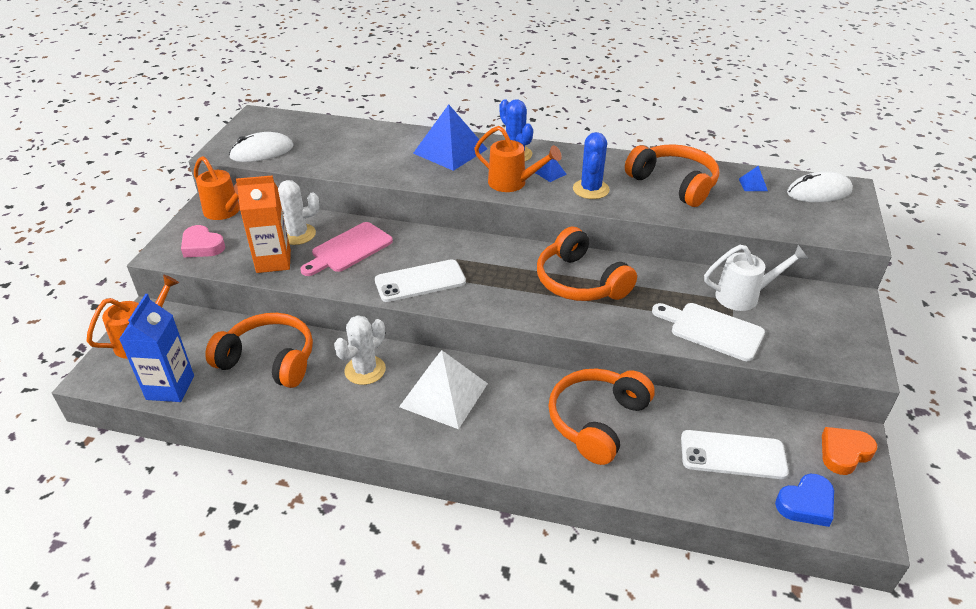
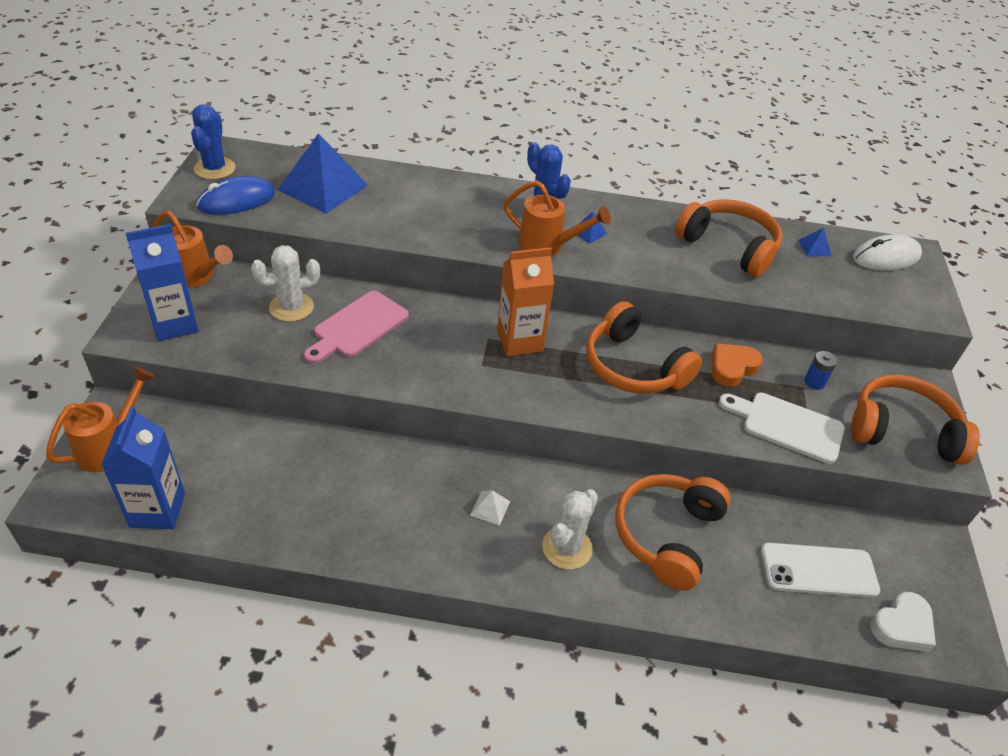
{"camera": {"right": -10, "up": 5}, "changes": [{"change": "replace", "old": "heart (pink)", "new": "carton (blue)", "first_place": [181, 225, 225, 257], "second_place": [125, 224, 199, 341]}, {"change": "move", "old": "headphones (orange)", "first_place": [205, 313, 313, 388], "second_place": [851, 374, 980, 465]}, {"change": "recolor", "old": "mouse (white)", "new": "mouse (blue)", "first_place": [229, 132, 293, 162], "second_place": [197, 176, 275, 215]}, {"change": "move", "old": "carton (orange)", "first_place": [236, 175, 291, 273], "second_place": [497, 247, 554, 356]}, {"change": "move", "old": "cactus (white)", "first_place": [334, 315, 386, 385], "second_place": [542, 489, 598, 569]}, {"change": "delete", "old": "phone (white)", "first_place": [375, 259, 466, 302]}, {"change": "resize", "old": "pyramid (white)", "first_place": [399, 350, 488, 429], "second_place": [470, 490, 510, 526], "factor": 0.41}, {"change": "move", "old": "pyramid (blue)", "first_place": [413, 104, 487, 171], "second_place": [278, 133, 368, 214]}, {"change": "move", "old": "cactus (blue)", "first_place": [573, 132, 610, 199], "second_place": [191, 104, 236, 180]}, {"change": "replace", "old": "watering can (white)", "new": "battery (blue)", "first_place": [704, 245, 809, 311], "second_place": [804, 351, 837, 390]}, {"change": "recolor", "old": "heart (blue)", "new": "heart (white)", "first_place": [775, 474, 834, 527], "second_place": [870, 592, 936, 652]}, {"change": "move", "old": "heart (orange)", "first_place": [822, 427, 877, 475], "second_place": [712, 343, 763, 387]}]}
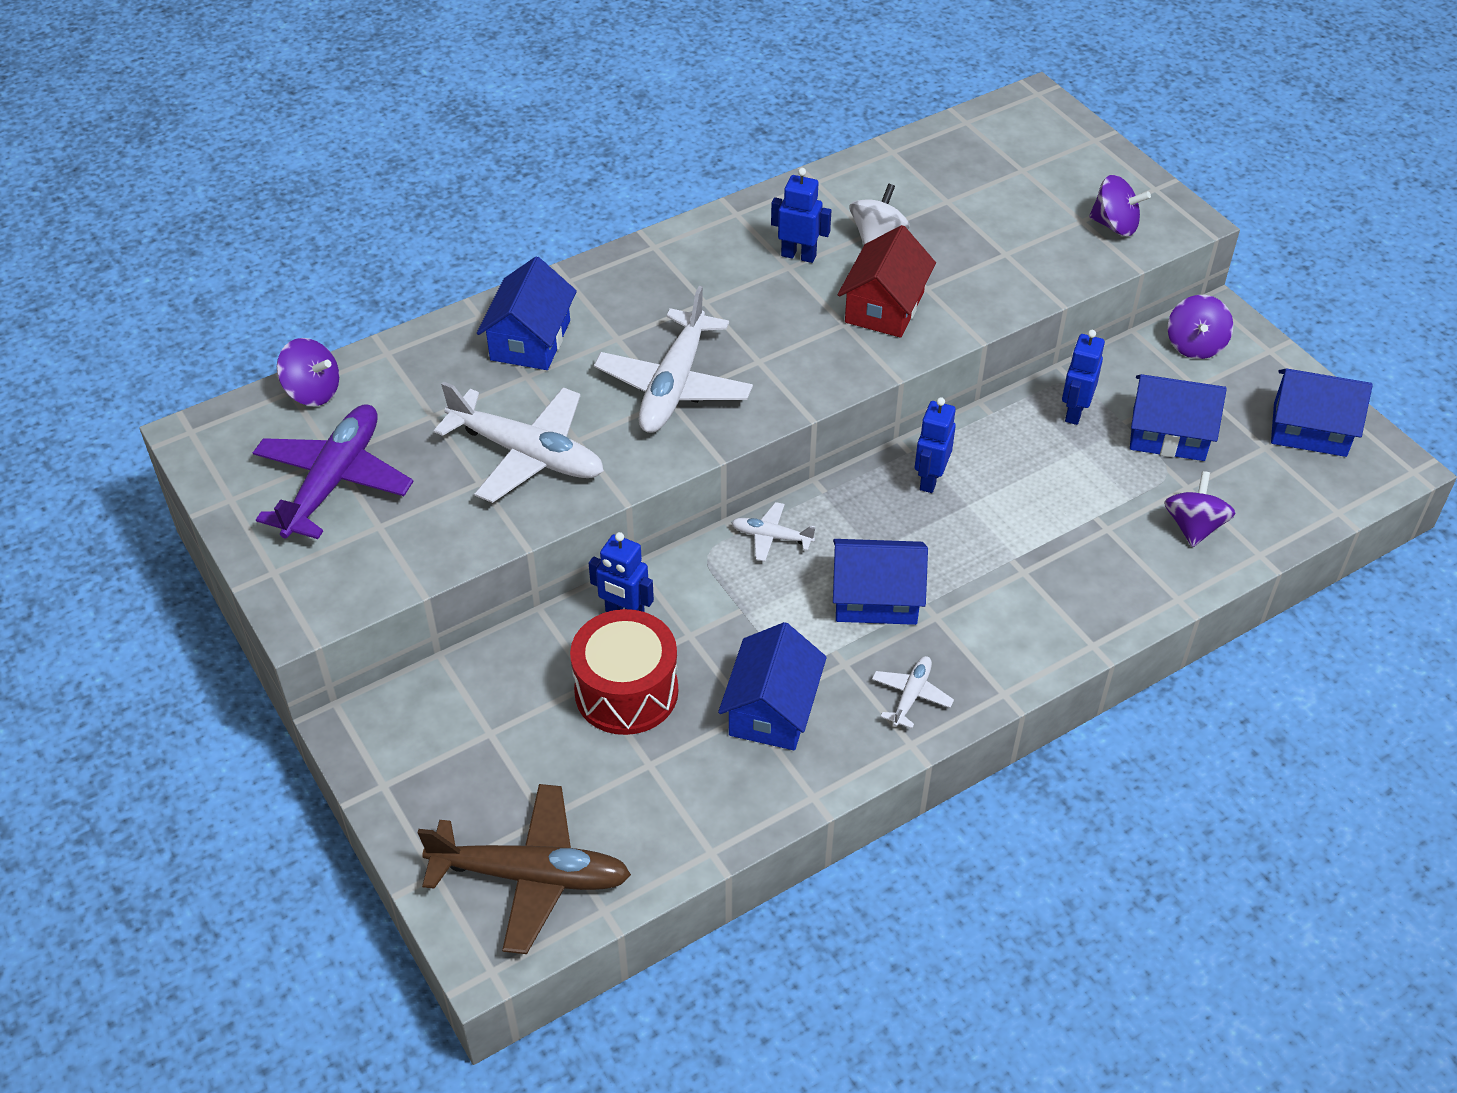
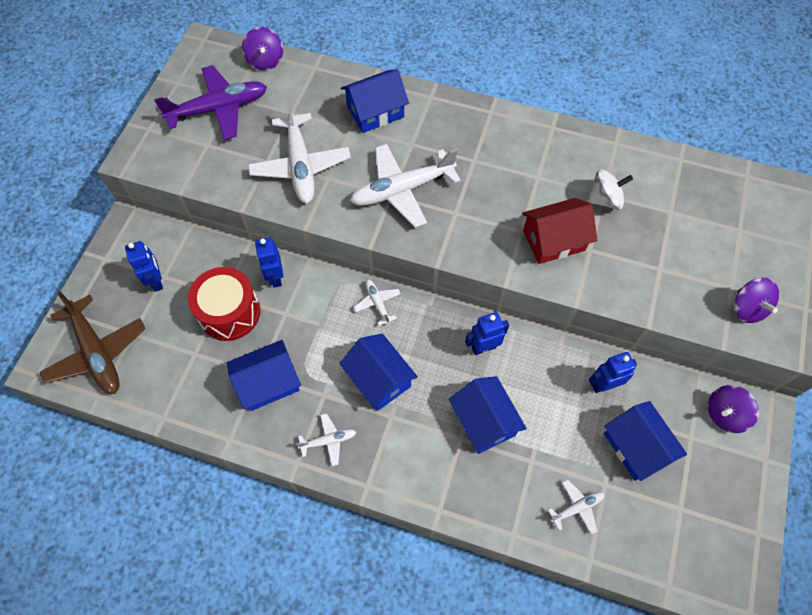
{"camera": {"right": 50, "up": 15}, "changes": [{"change": "move", "old": "robot (blue)", "first_place": [771, 168, 831, 263], "second_place": [125, 241, 163, 292]}, {"change": "replace", "old": "spinning top (purple)", "new": "plane (white)", "first_place": [1164, 471, 1236, 547], "second_place": [547, 480, 604, 535]}, {"change": "move", "old": "house (blue)", "first_place": [1271, 369, 1373, 457], "second_place": [449, 376, 527, 454]}]}
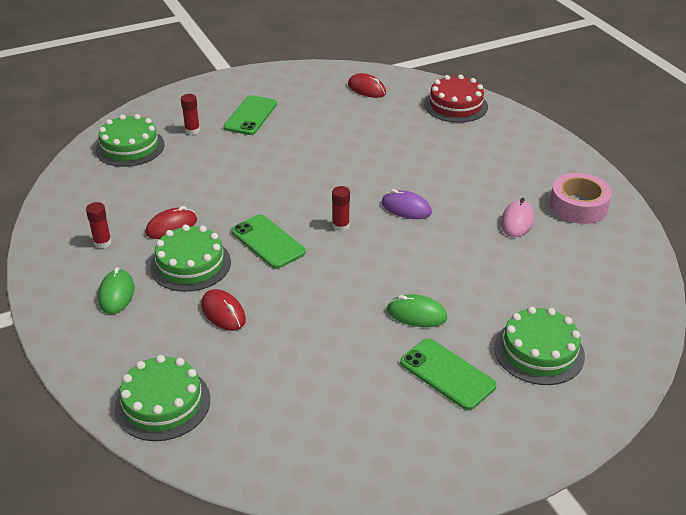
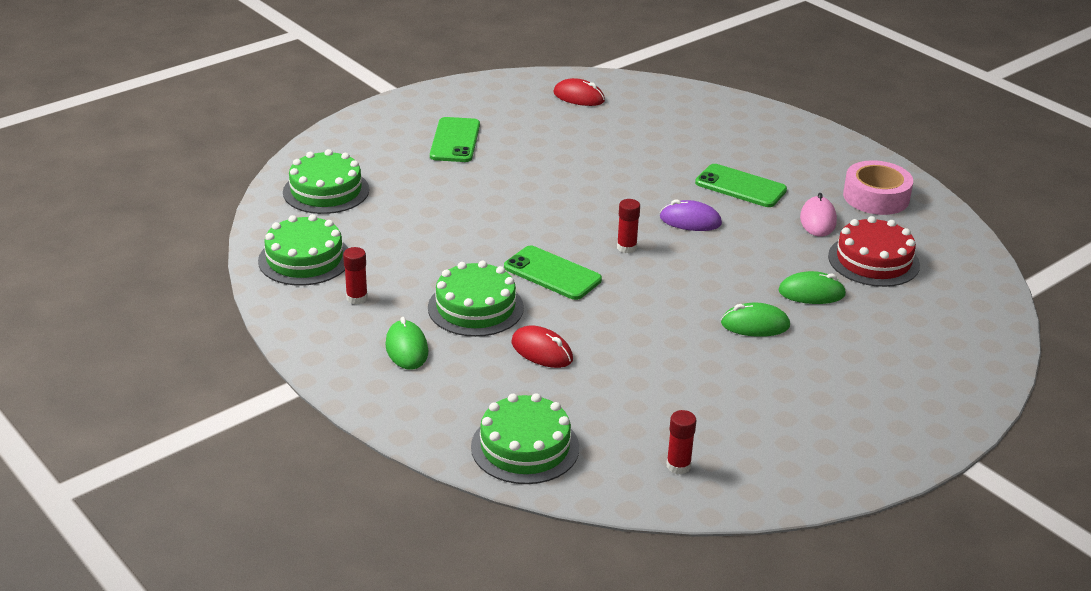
{"camera": {"right": -15, "up": -5}, "changes": [{"change": "delete", "old": "mouse (red)", "first_place": [145, 206, 197, 239]}, {"change": "move", "old": "glue stick (red)", "first_place": [181, 94, 200, 135], "second_place": [667, 410, 696, 474]}, {"change": "move", "old": "phone (green)", "first_place": [400, 339, 497, 410], "second_place": [695, 164, 787, 207]}, {"change": "move", "old": "cake (red)", "first_place": [424, 74, 488, 123], "second_place": [828, 216, 920, 287]}, {"change": "move", "old": "cake (green)", "first_place": [494, 306, 585, 385], "second_place": [258, 214, 348, 286]}, {"change": "insert", "new": "mouse (green)", "second_place": [778, 271, 846, 304]}]}
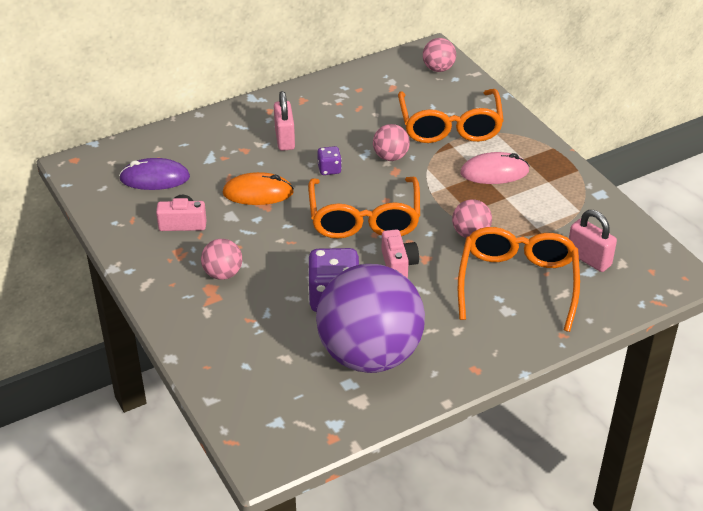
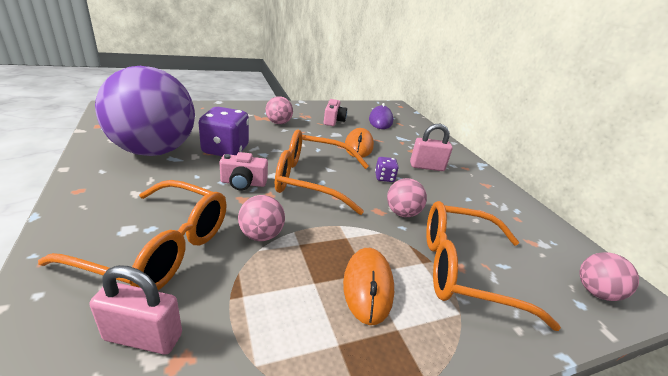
{"camera": {"right": 95, "up": -10}, "changes": [{"change": "recolor", "old": "mouse (pink)", "new": "mouse (orange)", "first_place": [460, 152, 530, 184], "second_place": [343, 248, 394, 325]}, {"change": "rotate", "old": "padlock (pink)", "first_place": [569, 210, 617, 272], "second_place": [90, 265, 182, 355], "degrees": 45}]}
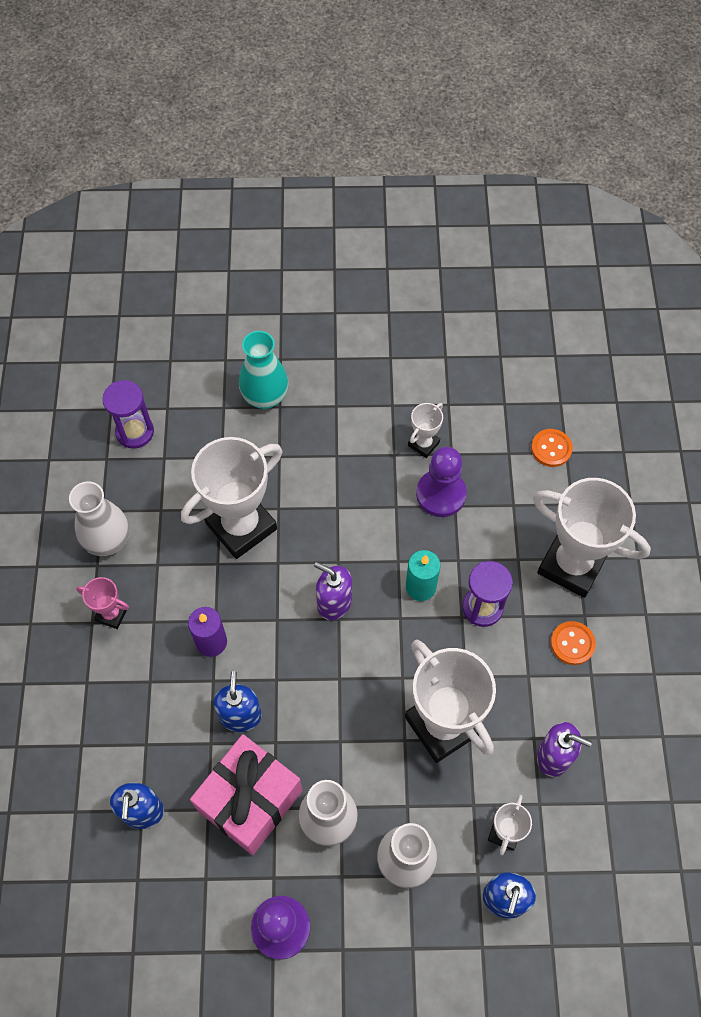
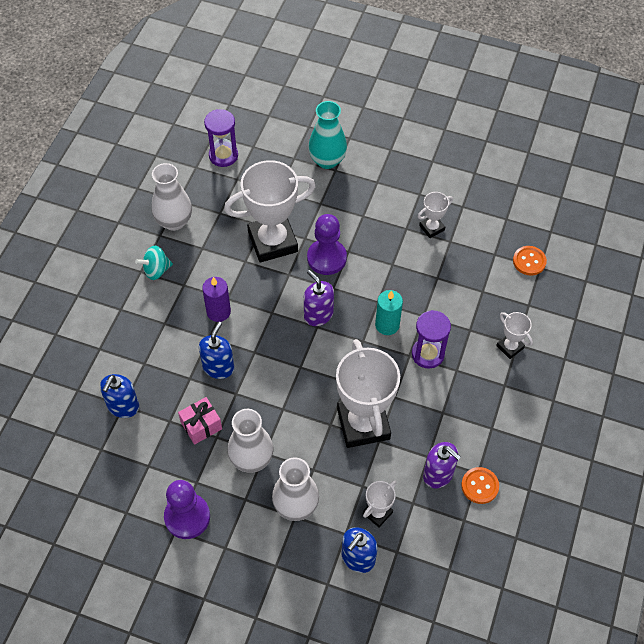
{"camera": {"right": 20, "up": -5}, "changes": [{"change": "replace", "old": "trophy (pink)", "new": "spinning top (turquoise)", "first_place": [76, 577, 129, 629], "second_place": [135, 246, 173, 280]}, {"change": "resize", "old": "gift (pink)", "first_place": [190, 734, 302, 855], "second_place": [178, 397, 222, 445], "factor": 0.52}, {"change": "move", "old": "pawn (purple)", "first_place": [416, 447, 467, 517], "second_place": [307, 214, 347, 275]}, {"change": "resize", "old": "trophy (white)", "first_place": [533, 478, 651, 598], "second_place": [496, 312, 533, 359], "factor": 0.46}, {"change": "move", "old": "button (orange)", "first_place": [550, 621, 596, 665], "second_place": [461, 467, 499, 504]}]}
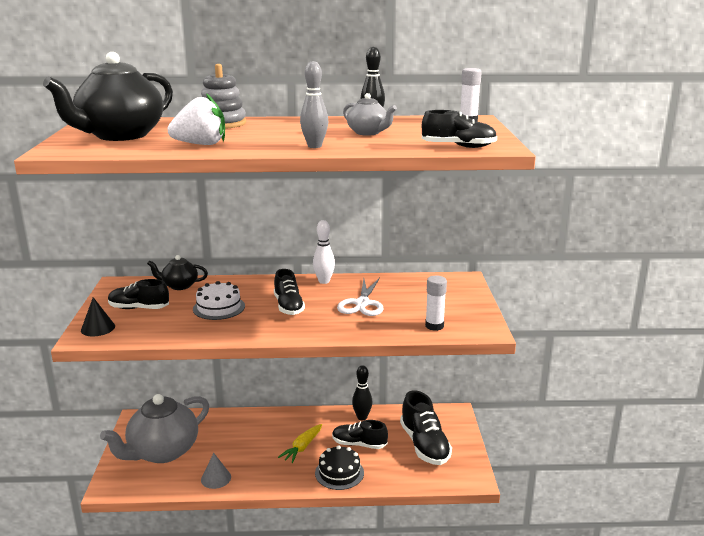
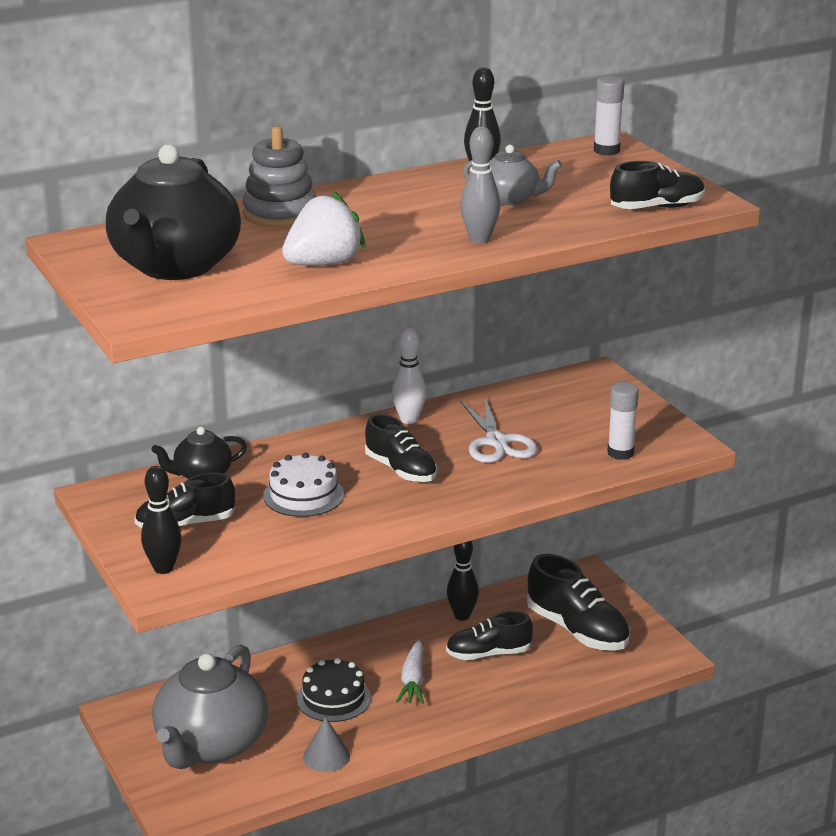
{"camera": {"right": -25, "up": 5}, "changes": [{"change": "replace", "old": "cone (black)", "new": "bowling pin (black)", "first_place": [81, 297, 115, 336], "second_place": [141, 466, 182, 574]}, {"change": "recolor", "old": "carrot (yellow)", "new": "carrot (white)", "first_place": [278, 424, 322, 463], "second_place": [396, 640, 424, 704]}, {"change": "move", "old": "cake (black)", "first_place": [315, 445, 364, 490], "second_place": [297, 658, 371, 722]}]}
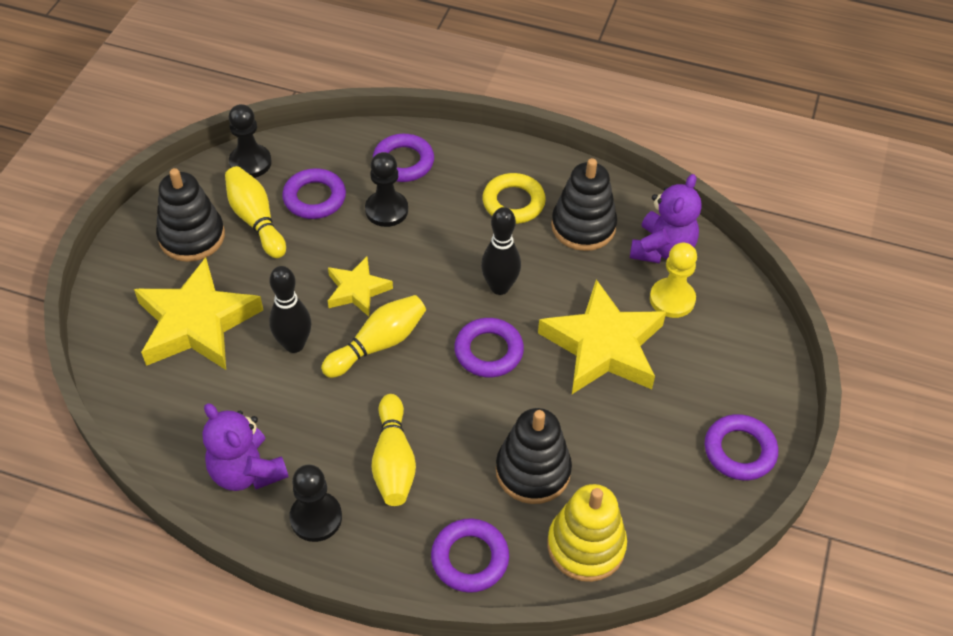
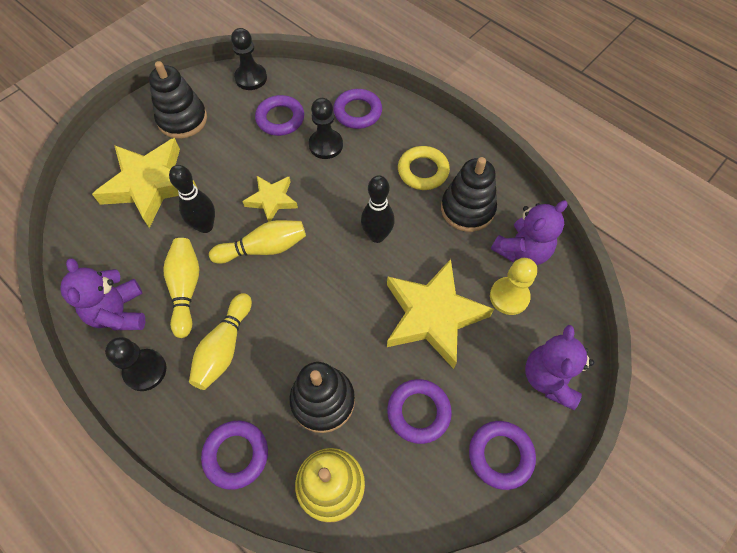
{"camera": {"right": 25, "up": 10}, "changes": [{"change": "move", "old": "bowling pin (yellow)", "first_place": [225, 166, 286, 258], "second_place": [163, 238, 199, 338]}, {"change": "move", "old": "ring (purple)", "first_place": [454, 318, 524, 377], "second_place": [387, 379, 452, 444]}, {"change": "insert", "new": "teddy bear (purple)", "second_place": [525, 325, 594, 410]}]}
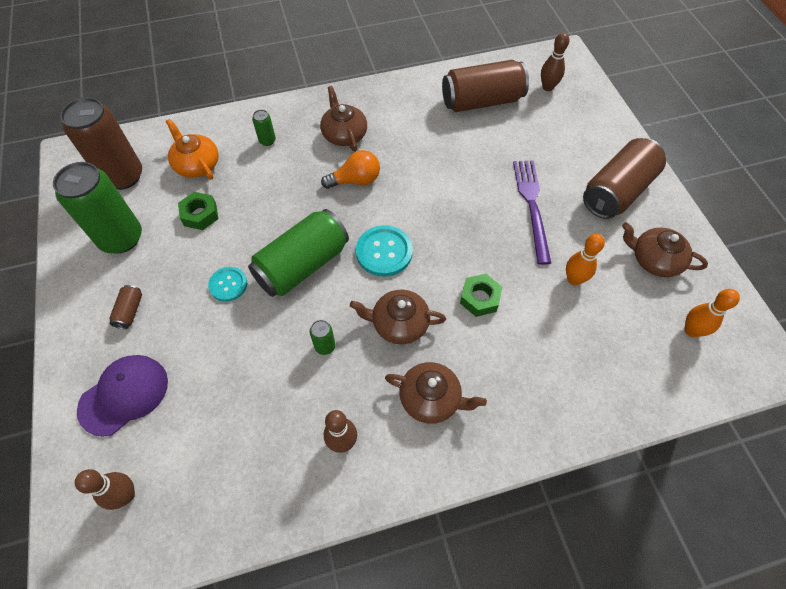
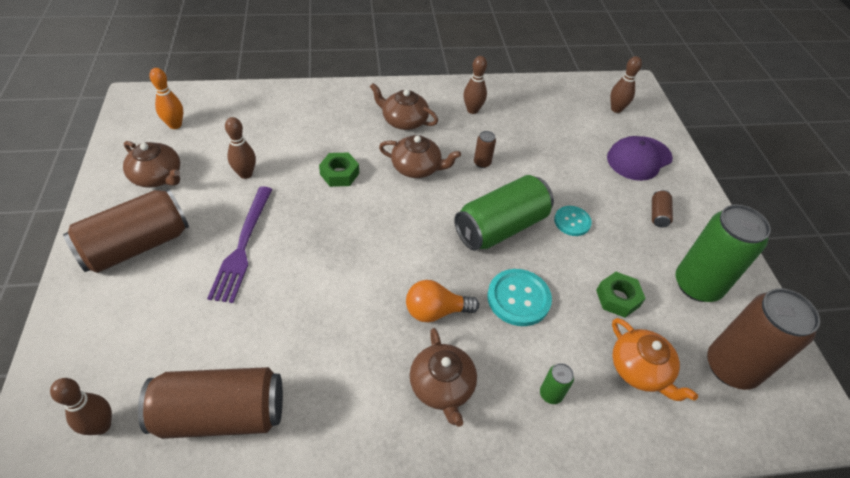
{"camera": {"right": -175, "up": -10}, "changes": [{"change": "recolor", "old": "can (green)", "new": "can (brown)", "first_place": [310, 320, 335, 355], "second_place": [474, 131, 496, 168]}, {"change": "move", "old": "button (turquoise)", "first_place": [356, 225, 413, 277], "second_place": [487, 269, 552, 326]}, {"change": "recolor", "old": "bowling pin (orange)", "new": "bowling pin (brown)", "first_place": [566, 234, 605, 285], "second_place": [225, 117, 256, 179]}]}
